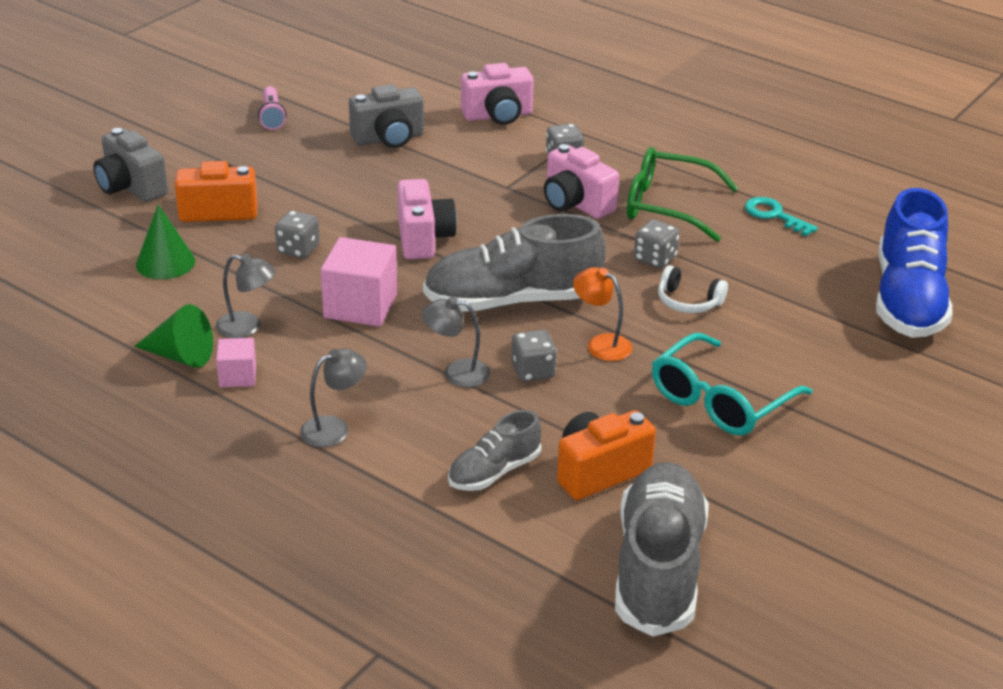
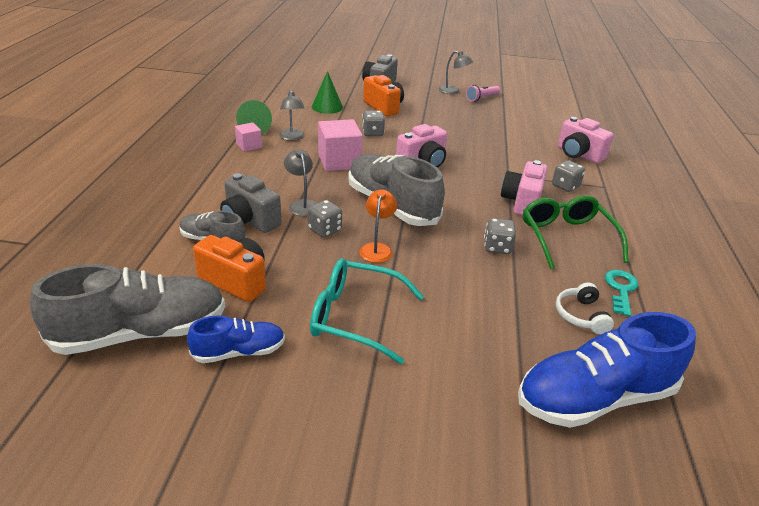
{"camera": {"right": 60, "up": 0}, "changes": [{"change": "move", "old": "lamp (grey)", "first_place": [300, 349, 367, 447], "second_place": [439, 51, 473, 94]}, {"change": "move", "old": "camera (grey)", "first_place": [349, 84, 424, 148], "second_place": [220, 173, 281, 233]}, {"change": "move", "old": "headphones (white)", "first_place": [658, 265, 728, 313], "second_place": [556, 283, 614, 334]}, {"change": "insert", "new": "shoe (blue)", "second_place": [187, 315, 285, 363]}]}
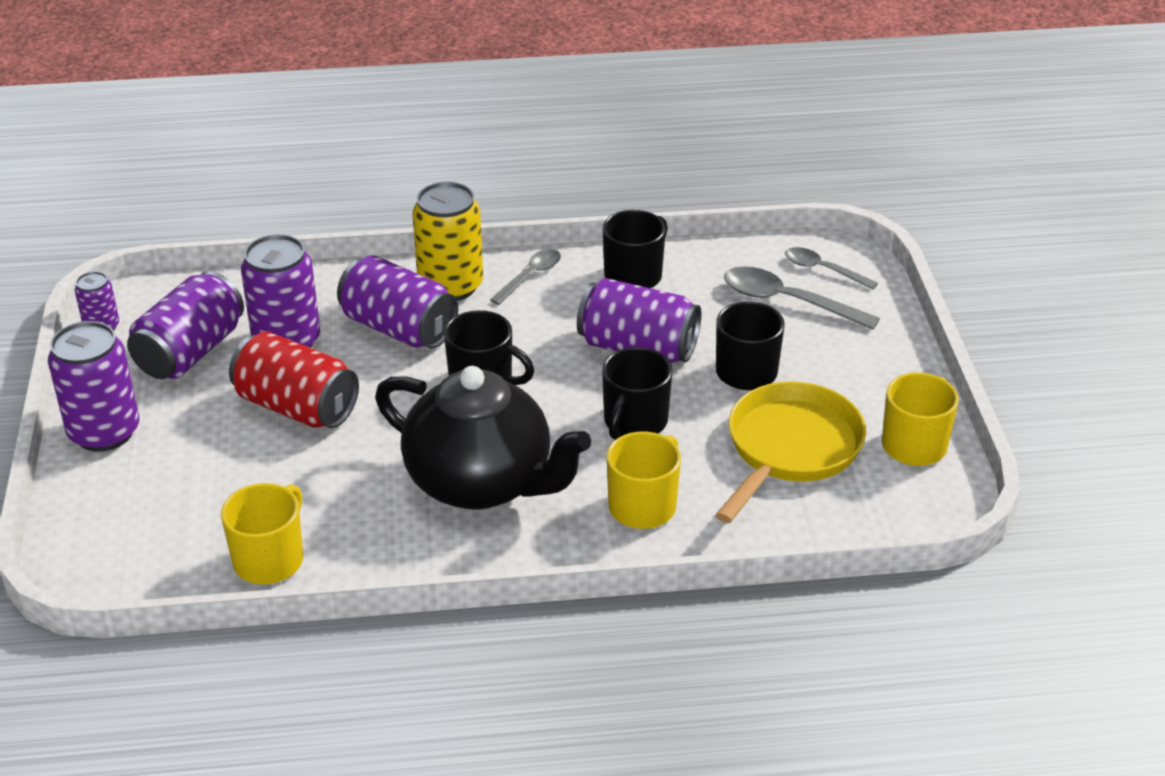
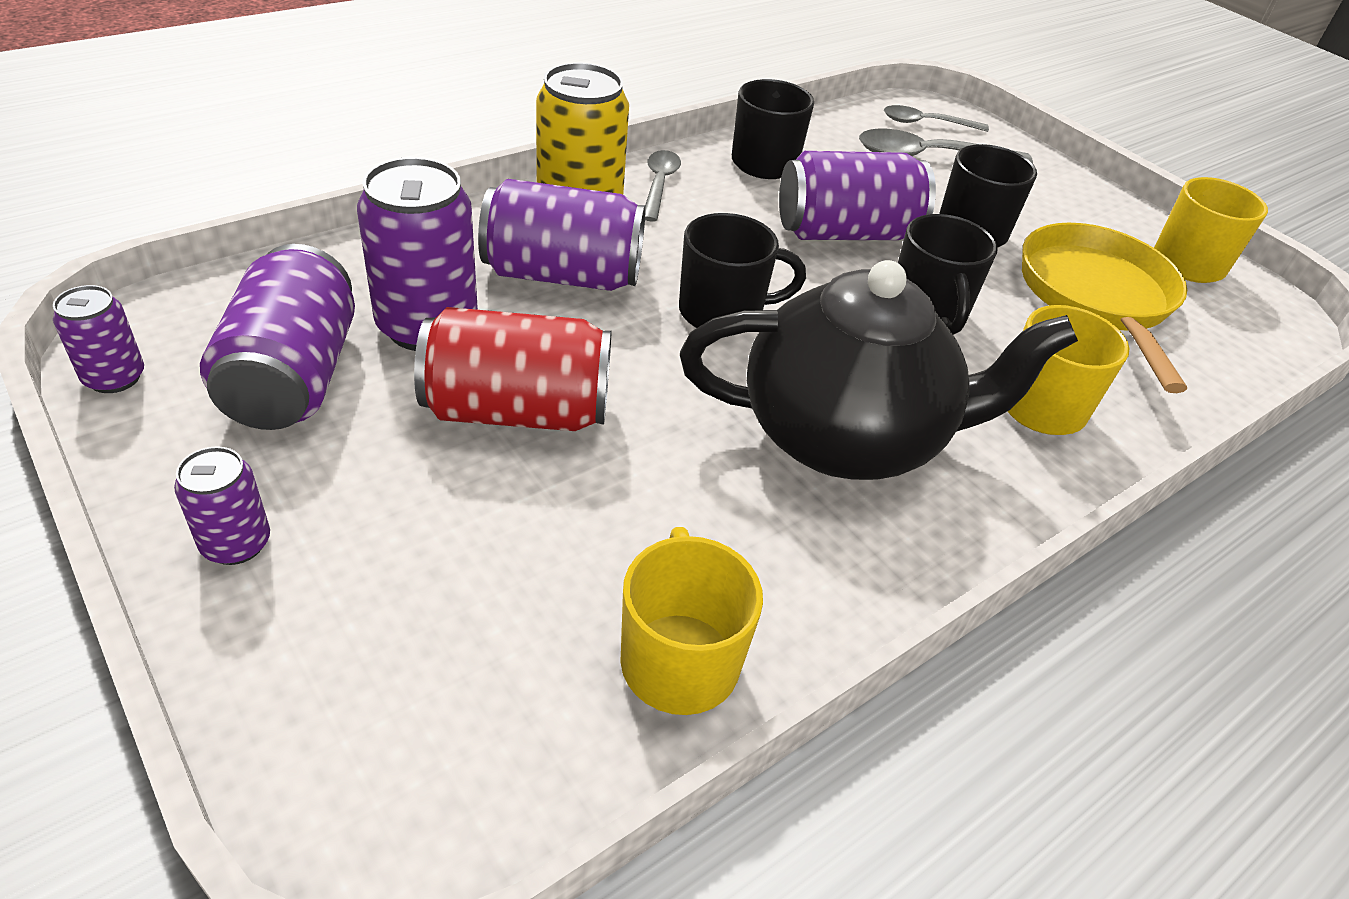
{"camera": {"right": -35, "up": 5}, "changes": [{"change": "resize", "old": "can (purple)", "first_place": [48, 321, 140, 452], "second_place": [174, 446, 270, 565], "factor": 0.53}]}
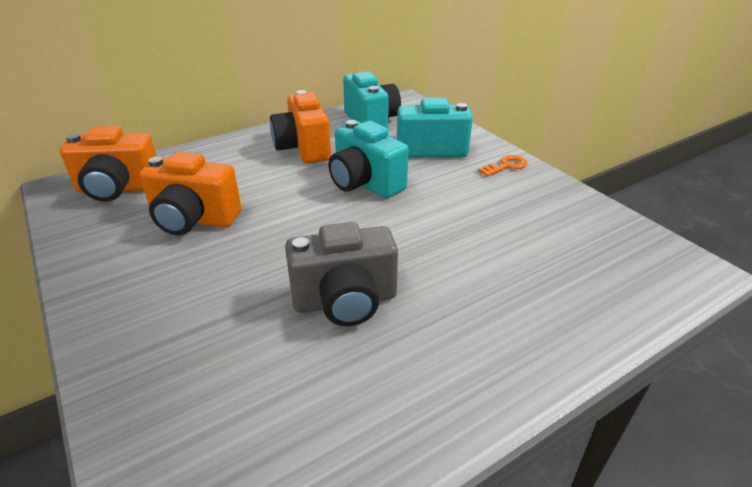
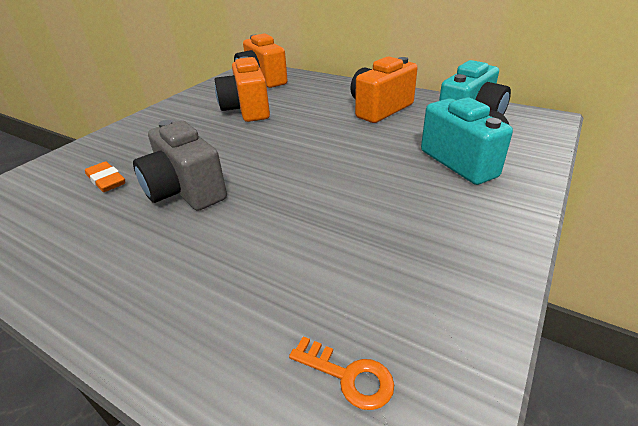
{"camera": {"right": 65, "up": 0}, "changes": [{"change": "delete", "old": "camera (turquoise)", "first_place": [328, 120, 409, 198]}, {"change": "move", "old": "key (orange)", "first_place": [478, 155, 527, 177], "second_place": [289, 336, 394, 410]}, {"change": "insert", "new": "eraser (orange)", "second_place": [85, 161, 125, 192]}]}
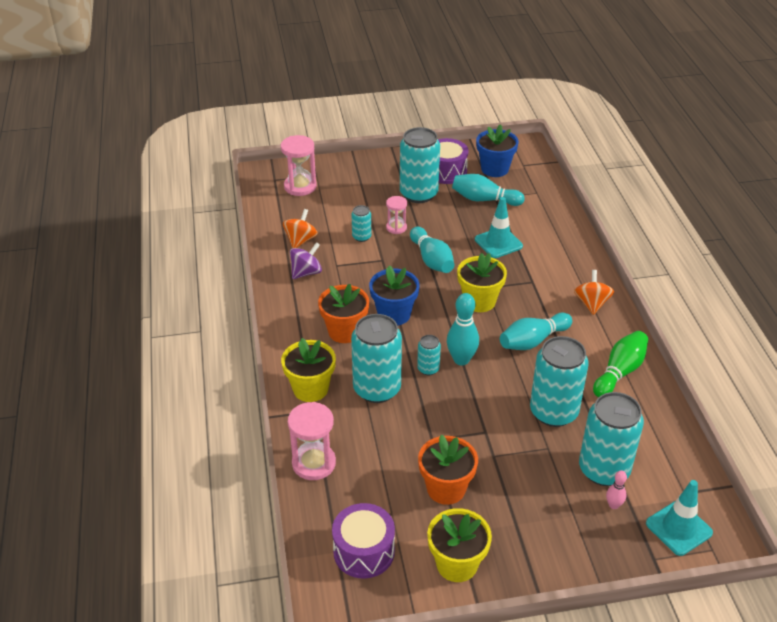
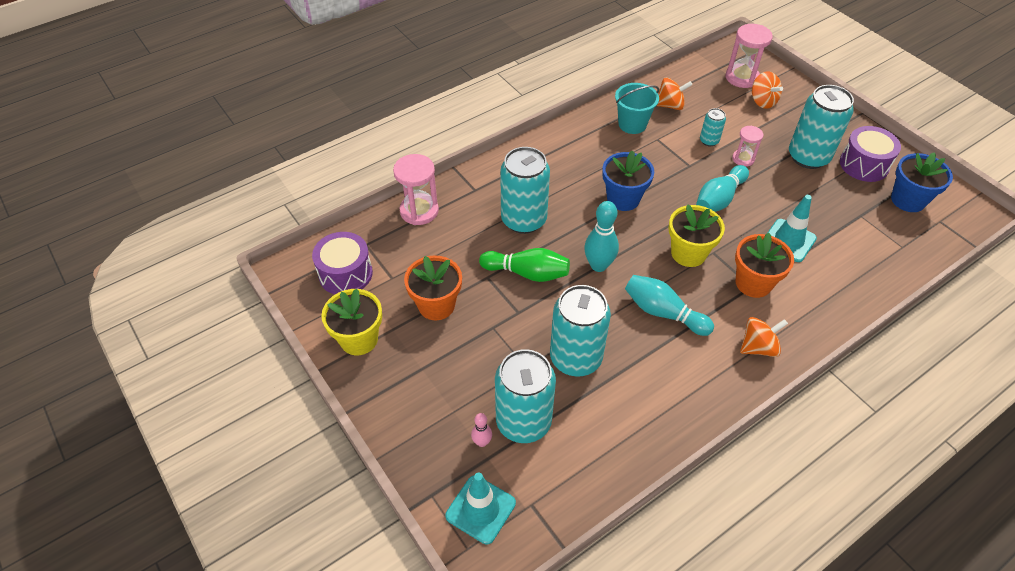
{"camera": {"right": 65, "up": 10}, "changes": [{"change": "delete", "old": "flower pot (yellow)", "first_place": [281, 338, 336, 402]}, {"change": "replace", "old": "spinning top (purple)", "new": "bucket (turquoise)", "first_place": [290, 242, 322, 279], "second_place": [615, 83, 659, 134]}, {"change": "move", "old": "flower pot (orange)", "first_place": [318, 284, 369, 343], "second_place": [735, 233, 794, 298]}, {"change": "delete", "old": "can (turquoise)", "first_place": [417, 335, 441, 375]}, {"change": "delete", "old": "bowling pin (turquoise)", "first_place": [452, 174, 525, 206]}, {"change": "move", "old": "bowling pin (green)", "first_place": [593, 331, 648, 397], "second_place": [479, 248, 570, 282]}, {"change": "insert", "new": "spinning top (orange)", "second_place": [752, 71, 783, 109]}]}
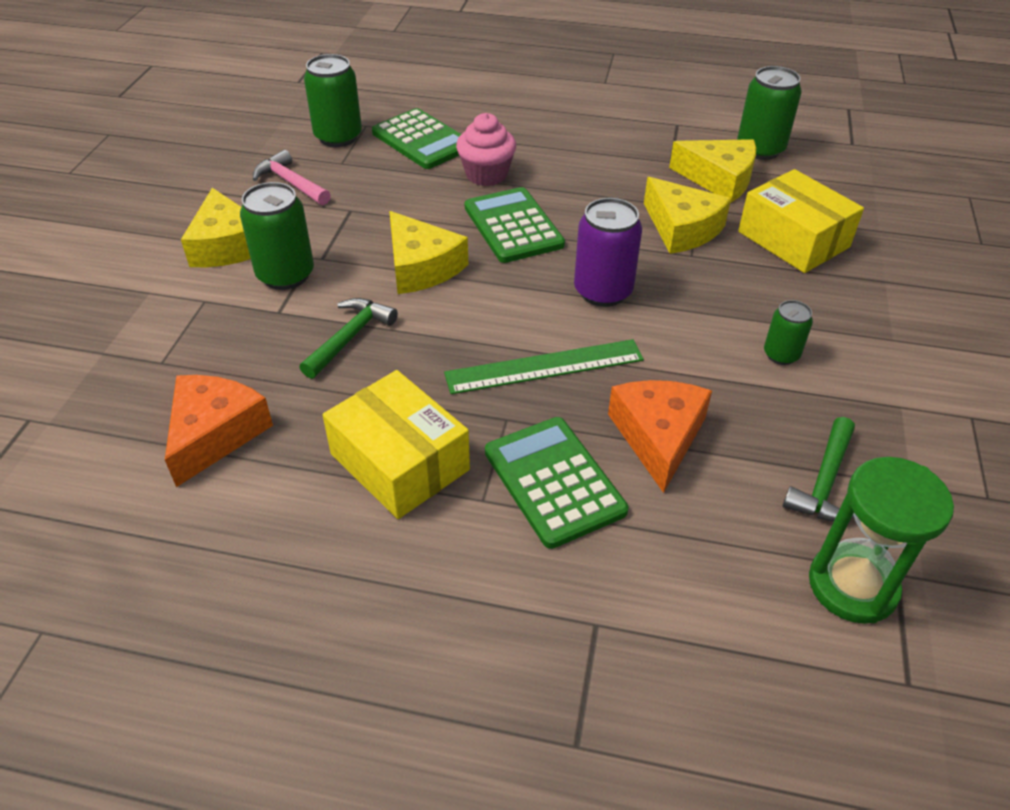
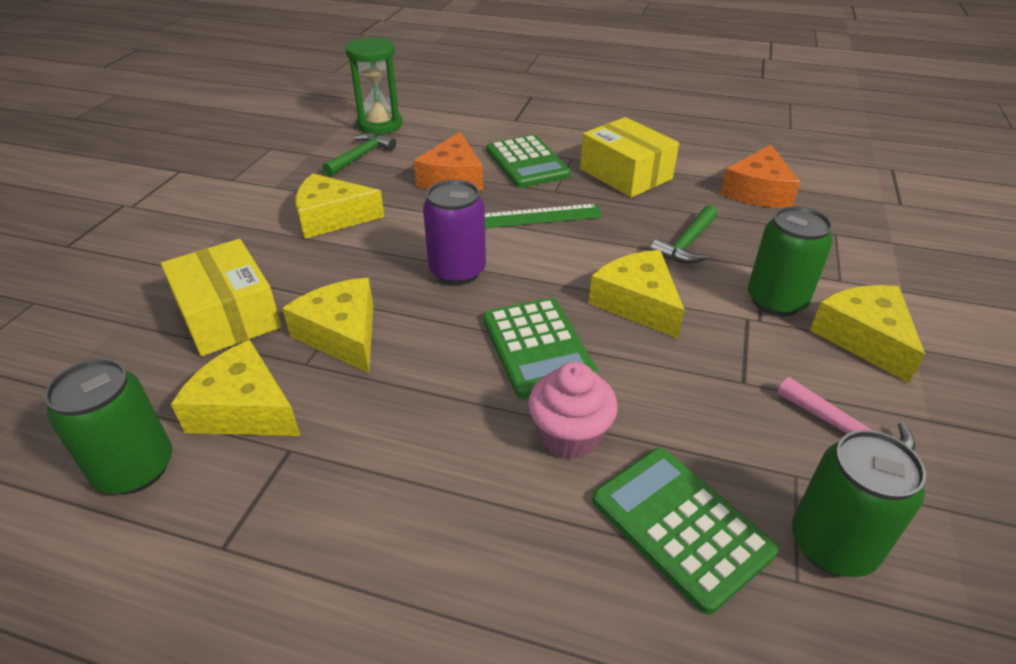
{"camera": {"right": -175, "up": -5}, "changes": [{"change": "replace", "old": "can (green)", "new": "cheese (yellow)", "first_place": [764, 300, 813, 365], "second_place": [296, 173, 385, 239]}]}
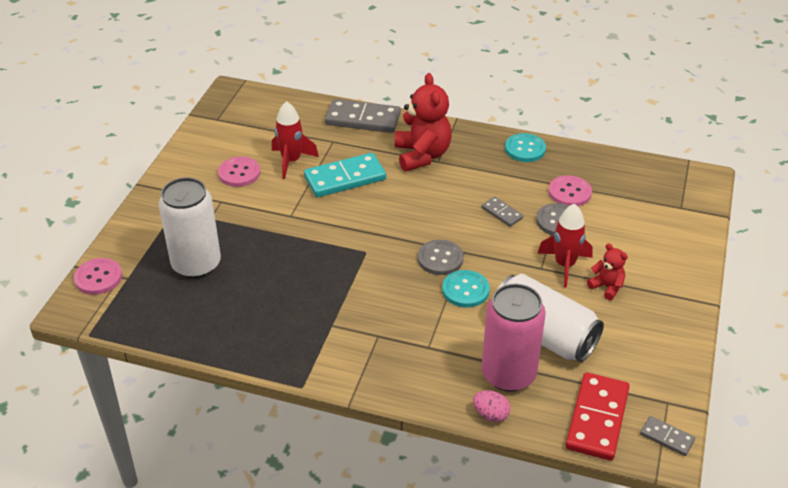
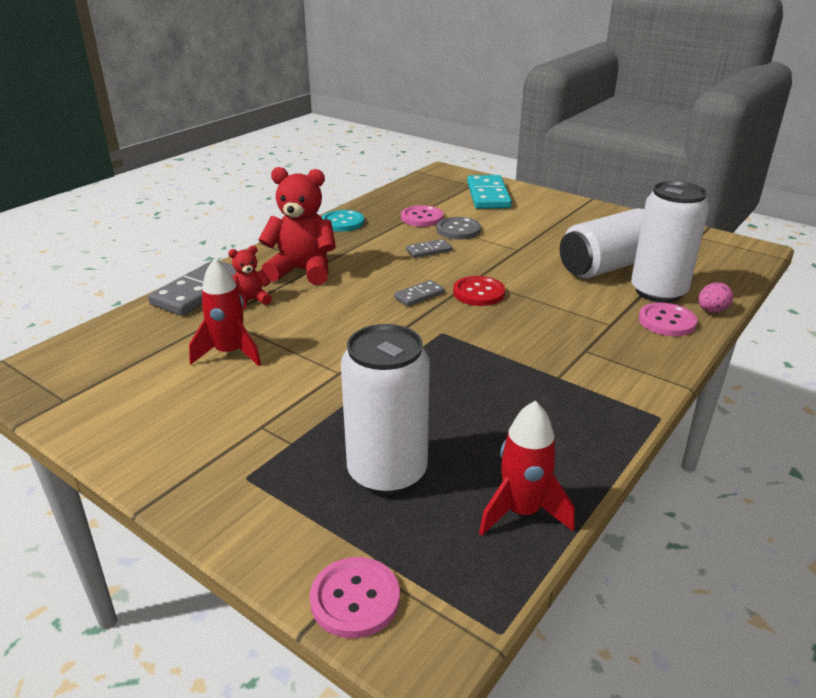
{"camera": {"right": -70, "up": -10}, "changes": [{"change": "move", "old": "button (pink)", "first_place": [218, 157, 260, 187], "second_place": [639, 303, 697, 336]}, {"change": "move", "old": "domino (turquoise)", "first_place": [304, 153, 386, 197], "second_place": [467, 175, 512, 209]}, {"change": "recolor", "old": "button (grey)", "new": "button (red)", "first_place": [418, 240, 464, 275], "second_place": [453, 276, 505, 306]}, {"change": "delete", "old": "button (turquoise)", "first_place": [442, 270, 490, 308]}, {"change": "recolor", "old": "can (pink)", "new": "can (white)", "first_place": [481, 284, 546, 392], "second_place": [631, 181, 709, 303]}, {"change": "move", "old": "rocket (red)", "first_place": [537, 204, 593, 288], "second_place": [479, 400, 575, 536]}, {"change": "delete", "old": "domino (red)", "first_place": [566, 372, 630, 461]}, {"change": "move", "old": "teddy bear (red)", "first_place": [587, 243, 628, 300], "second_place": [228, 246, 272, 310]}, {"change": "move", "old": "domino (grey)", "first_place": [640, 416, 695, 456], "second_place": [394, 280, 445, 306]}]}
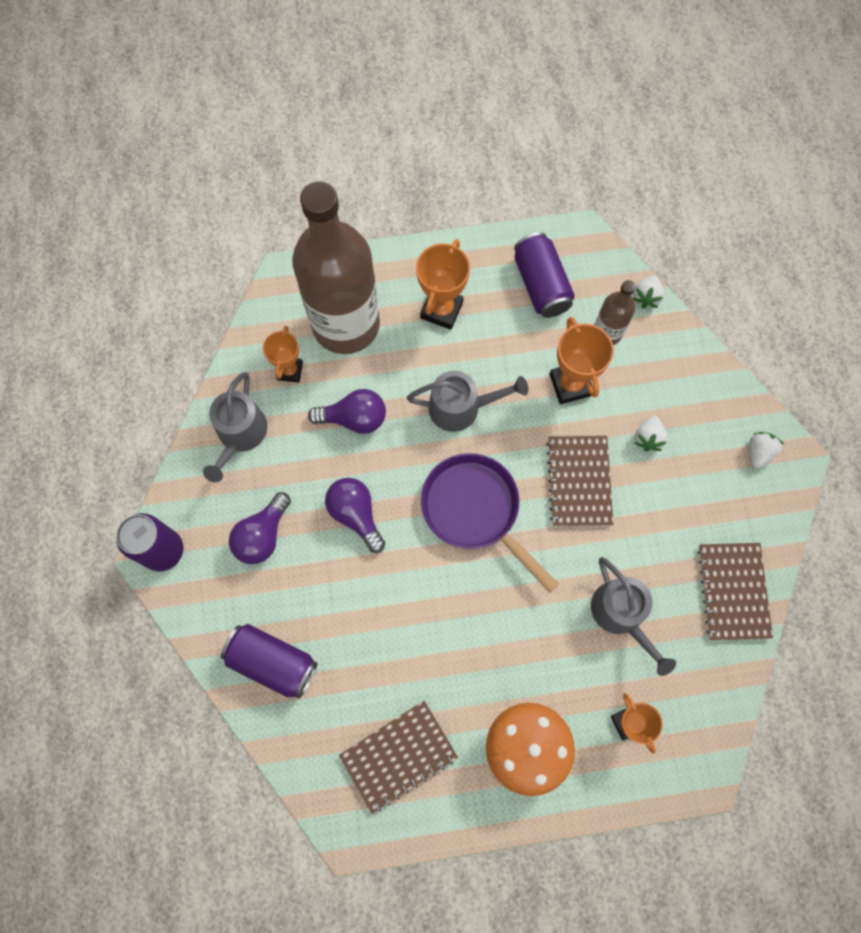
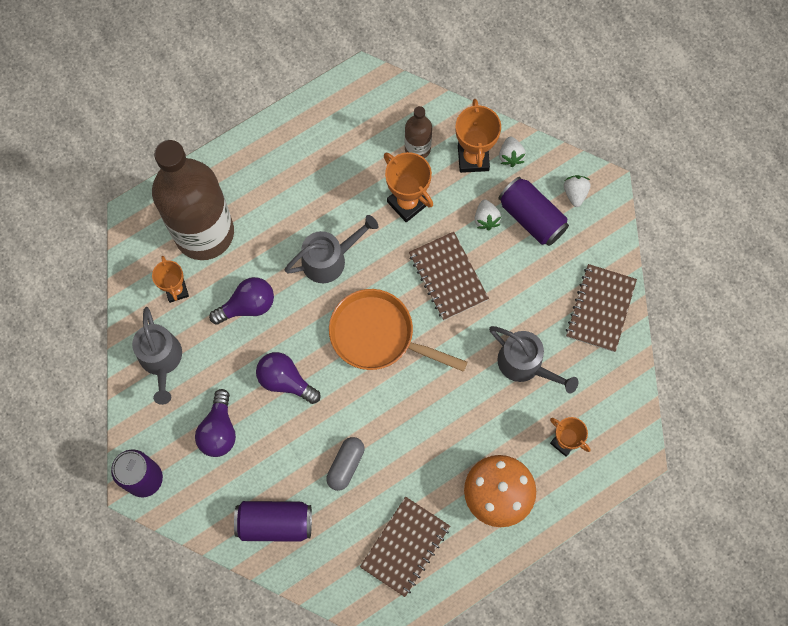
{"camera": {"right": -25, "up": 0}, "changes": [{"change": "move", "old": "trophy (orange)", "first_place": [416, 239, 470, 330], "second_place": [456, 99, 501, 173]}, {"change": "recolor", "old": "pan (purple)", "new": "pan (orange)", "first_place": [421, 453, 559, 593], "second_place": [329, 289, 468, 372]}, {"change": "move", "old": "can (purple)", "first_place": [514, 232, 575, 318], "second_place": [498, 177, 569, 246]}, {"change": "move", "old": "strawberry (white)", "first_place": [633, 275, 664, 308], "second_place": [499, 137, 526, 167]}, {"change": "rotate", "old": "notebook (brown)", "first_place": [697, 543, 773, 640], "second_place": [566, 264, 637, 352], "degrees": 45}, {"change": "insert", "new": "capsule (grey)", "second_place": [326, 437, 364, 491]}]}
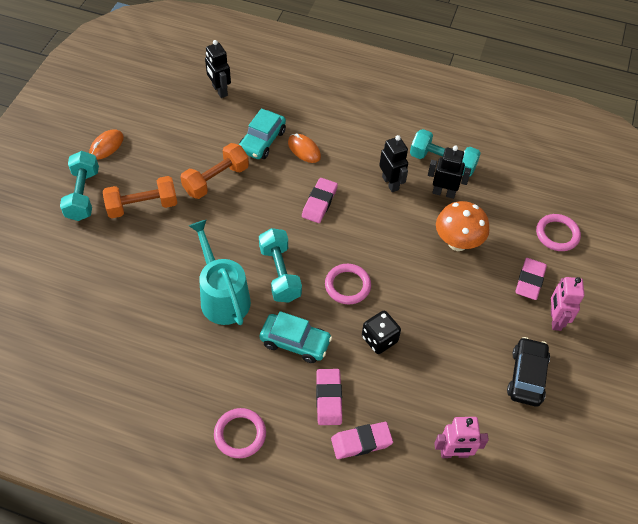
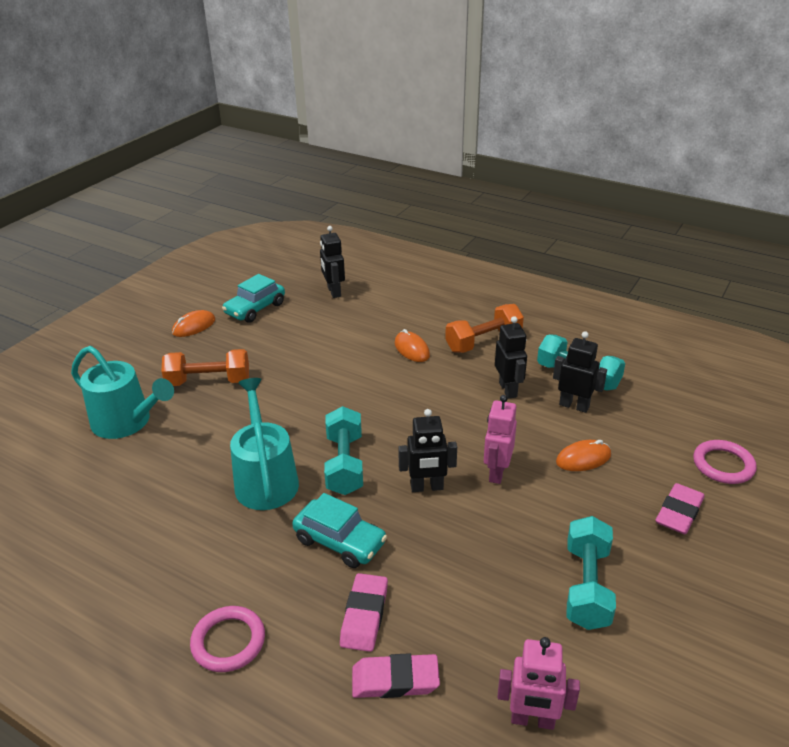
{"camera": {"right": 15, "up": -20}, "changes": [{"change": "move", "old": "dumbbell (turquoise)", "first_place": [60, 151, 99, 221], "second_place": [567, 516, 616, 630]}, {"change": "move", "old": "dumbbell (orange)", "first_place": [180, 143, 249, 199], "second_place": [445, 304, 524, 353]}, {"change": "move", "old": "car (turquoise)", "first_place": [239, 108, 286, 159], "second_place": [222, 274, 285, 323]}, {"change": "delete", "old": "eraser (pink)", "first_place": [302, 178, 338, 223]}, {"change": "replace", "old": "ring (pink)", "new": "robot (black)", "first_place": [325, 264, 371, 304], "second_place": [398, 409, 457, 492]}, {"change": "delete", "old": "dice (black)", "first_place": [362, 311, 401, 354]}, {"change": "replace", "old": "mushroom (orange)", "new": "mouse (orange)", "first_place": [436, 201, 490, 251], "second_place": [556, 440, 611, 471]}, {"change": "delete", "old": "car (black)", "first_place": [507, 337, 550, 407]}, {"change": "move", "old": "robot (pink)", "first_place": [551, 277, 584, 331], "second_place": [484, 395, 517, 484]}, {"change": "insert", "new": "watering can (turquoise)", "second_place": [71, 346, 174, 439]}]}
